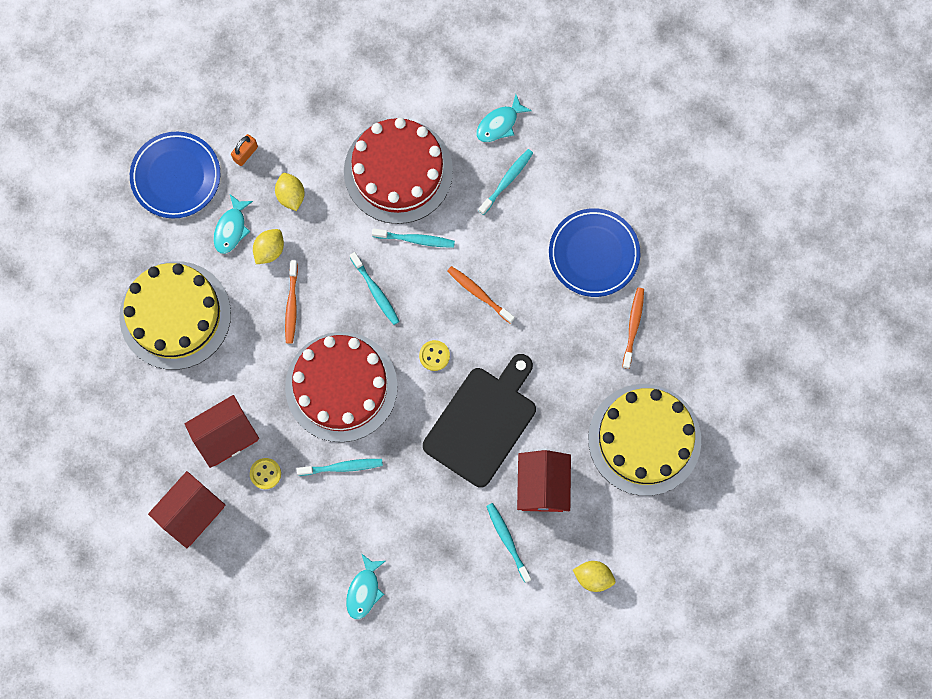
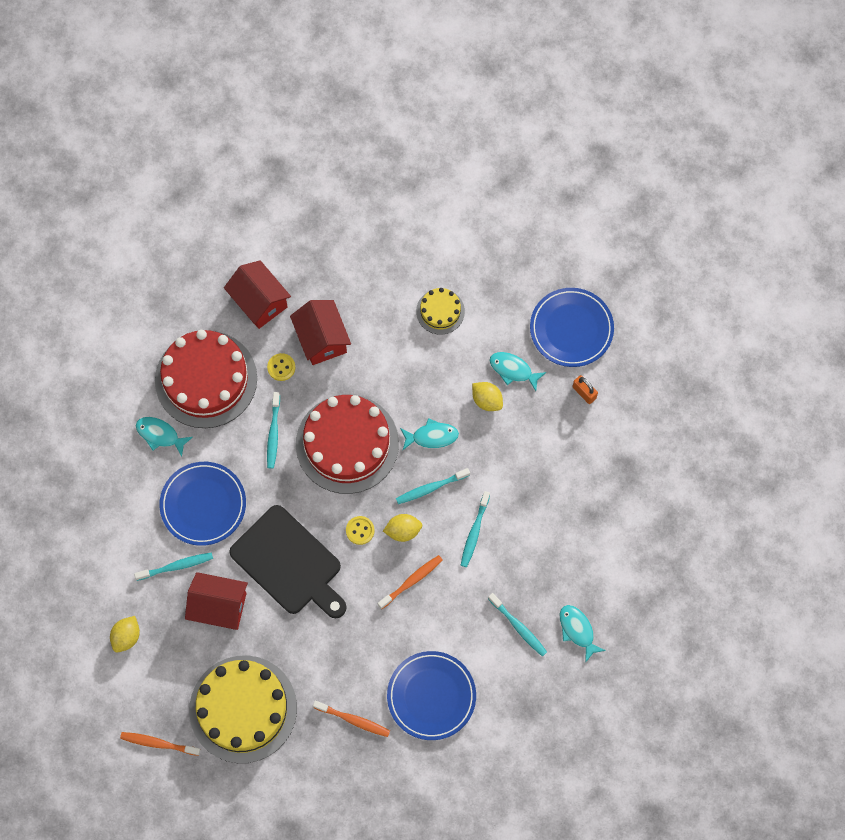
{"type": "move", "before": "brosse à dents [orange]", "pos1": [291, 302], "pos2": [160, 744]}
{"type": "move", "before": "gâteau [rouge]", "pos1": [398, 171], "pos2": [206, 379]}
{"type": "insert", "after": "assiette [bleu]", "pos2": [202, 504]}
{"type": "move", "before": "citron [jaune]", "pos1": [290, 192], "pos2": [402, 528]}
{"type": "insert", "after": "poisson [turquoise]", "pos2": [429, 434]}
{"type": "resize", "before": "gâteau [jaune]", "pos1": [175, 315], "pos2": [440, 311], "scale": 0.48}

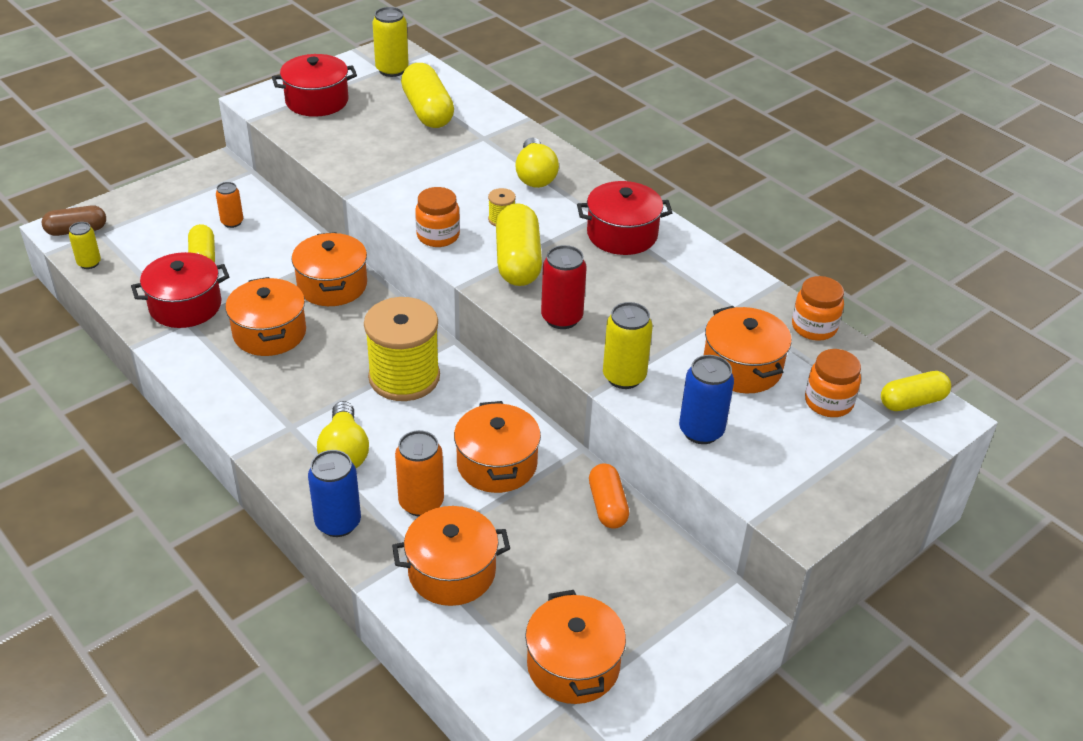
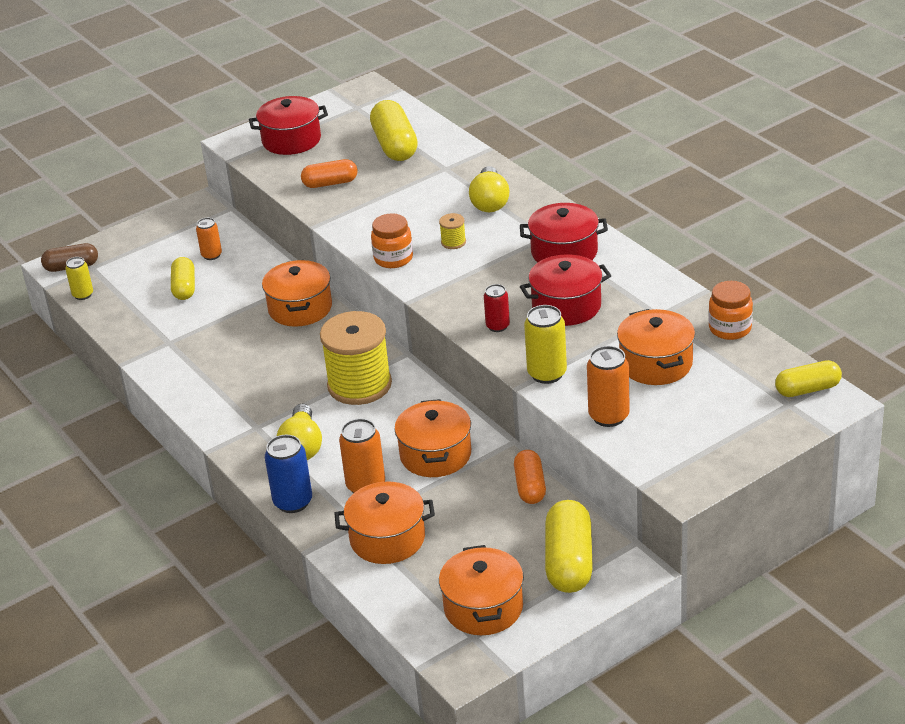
{"type": "insert", "after": "gélule [orange]", "pos2": [329, 173]}
{"type": "resize", "before": "canette [rouge]", "pos1": [564, 287], "pos2": [497, 308], "scale": 0.63}
{"type": "move", "before": "marmite [rouge]", "pos1": [180, 290], "pos2": [565, 290]}
{"type": "move", "before": "gélule [jaune]", "pos1": [519, 244], "pos2": [569, 546]}
{"type": "recolor", "before": "canette [bleu]", "after": "canette [orange]", "pos1": [706, 399], "pos2": [608, 386]}
{"type": "delete", "before": "marmite [orange]", "pos1": [265, 316]}
{"type": "delete", "before": "canette [jaune]", "pos1": [390, 42]}
{"type": "delete", "before": "bocal [orange]", "pos1": [833, 383]}

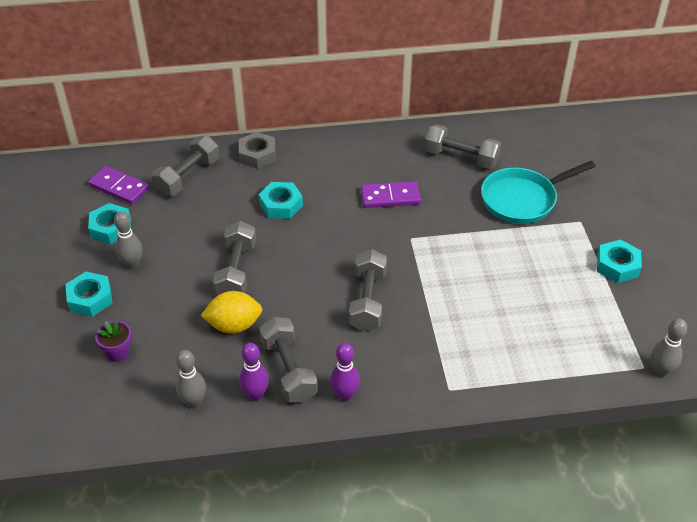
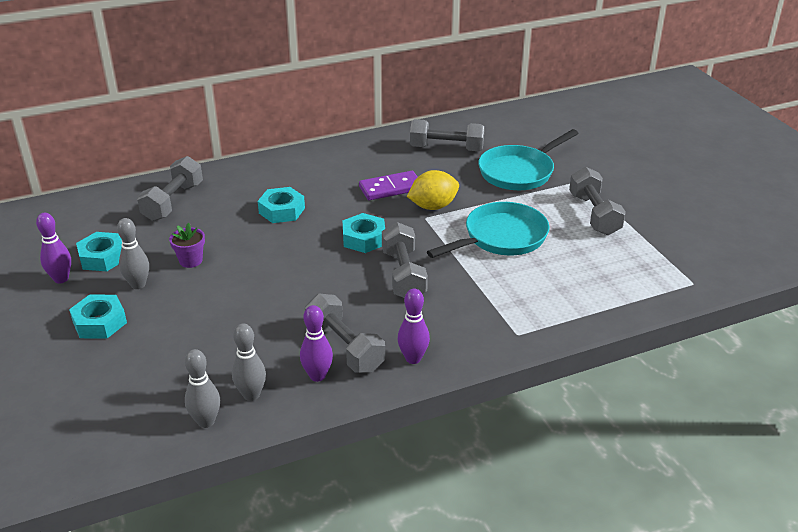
{"type": "insert", "after": "quille [violet]", "pos2": [53, 248]}
{"type": "move", "before": "pot de fleurs [violet]", "pos1": [113, 341], "pos2": [187, 245]}
{"type": "move", "before": "quille [gris]", "pos1": [669, 348], "pos2": [202, 388]}
{"type": "move", "before": "écrou [turquoise]", "pos1": [619, 261], "pos2": [363, 233]}
{"type": "move", "before": "citron [jaune]", "pos1": [231, 312], "pos2": [433, 190]}
{"type": "insert", "after": "poêle [turquoise]", "pos2": [488, 230]}
{"type": "move", "before": "haltère [gris]", "pos1": [234, 258], "pos2": [597, 201]}
{"type": "delete", "before": "domino [violet]", "pos1": [119, 185]}
{"type": "delete", "before": "écrou [gris]", "pos1": [257, 150]}

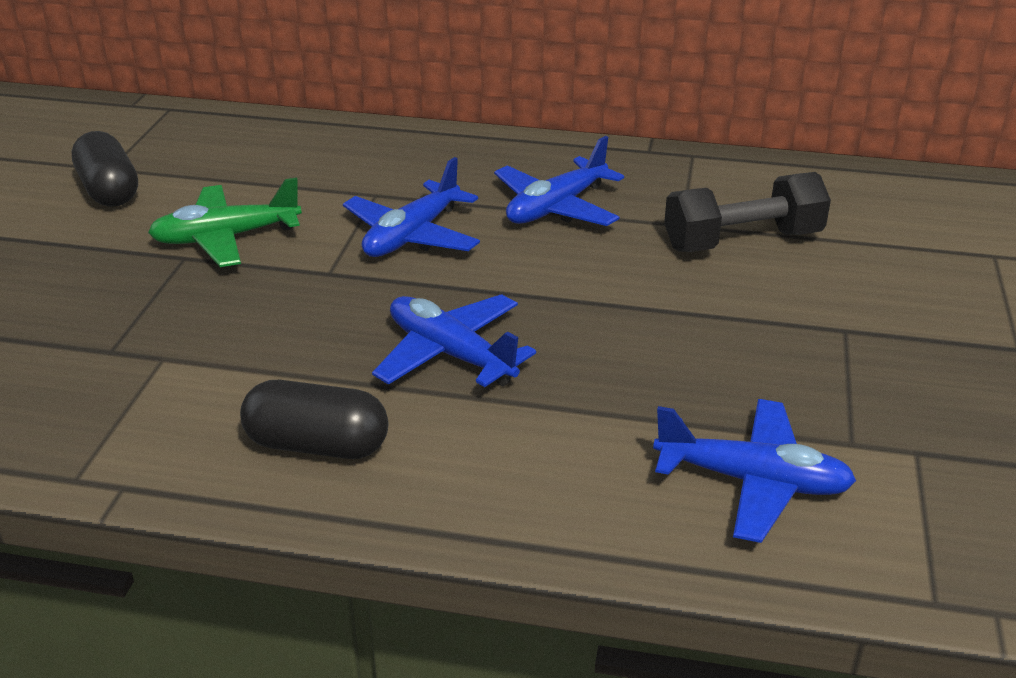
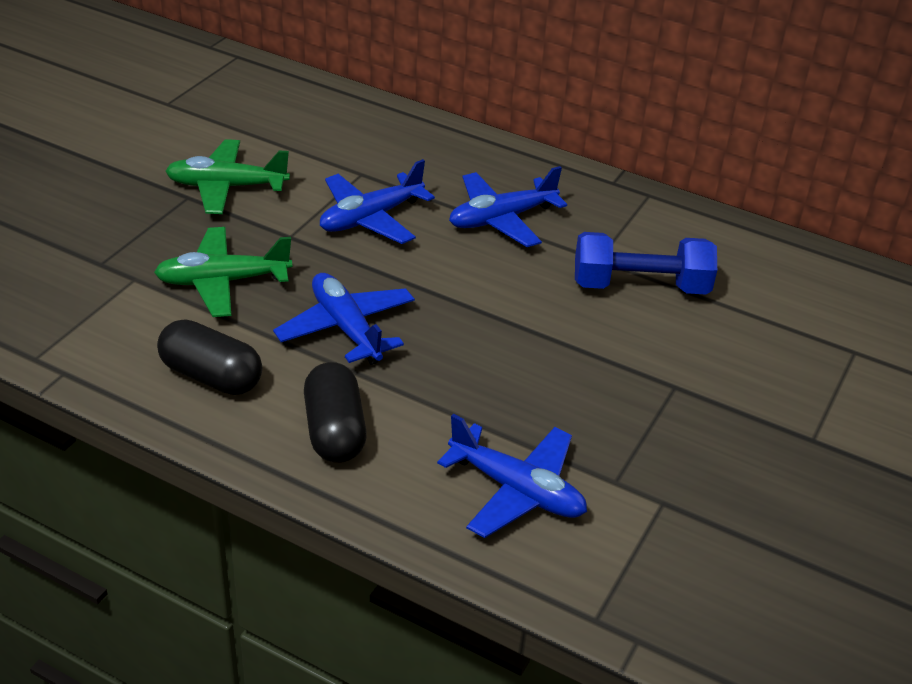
{"type": "insert", "after": "avion [vert]", "pos2": [223, 272]}
{"type": "move", "before": "gélule [noir]", "pos1": [104, 169], "pos2": [335, 412]}
{"type": "recolor", "before": "haltère [noir]", "after": "haltère [bleu]", "pos1": [747, 212], "pos2": [646, 263]}

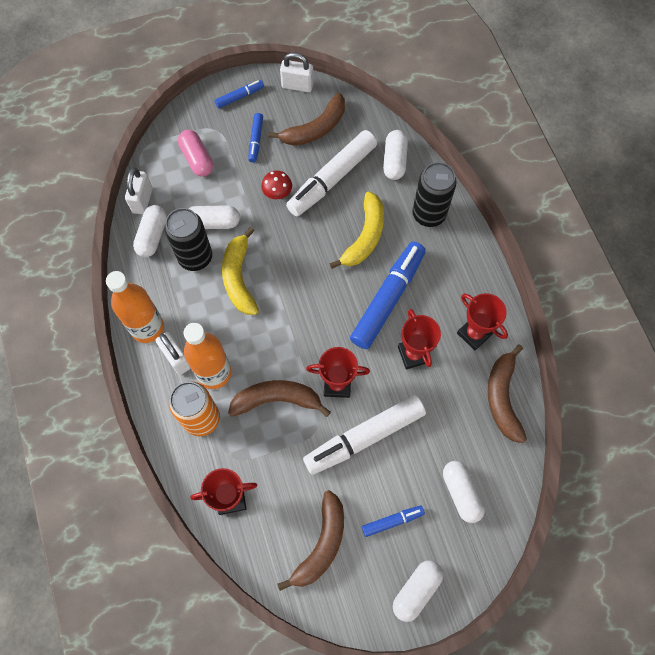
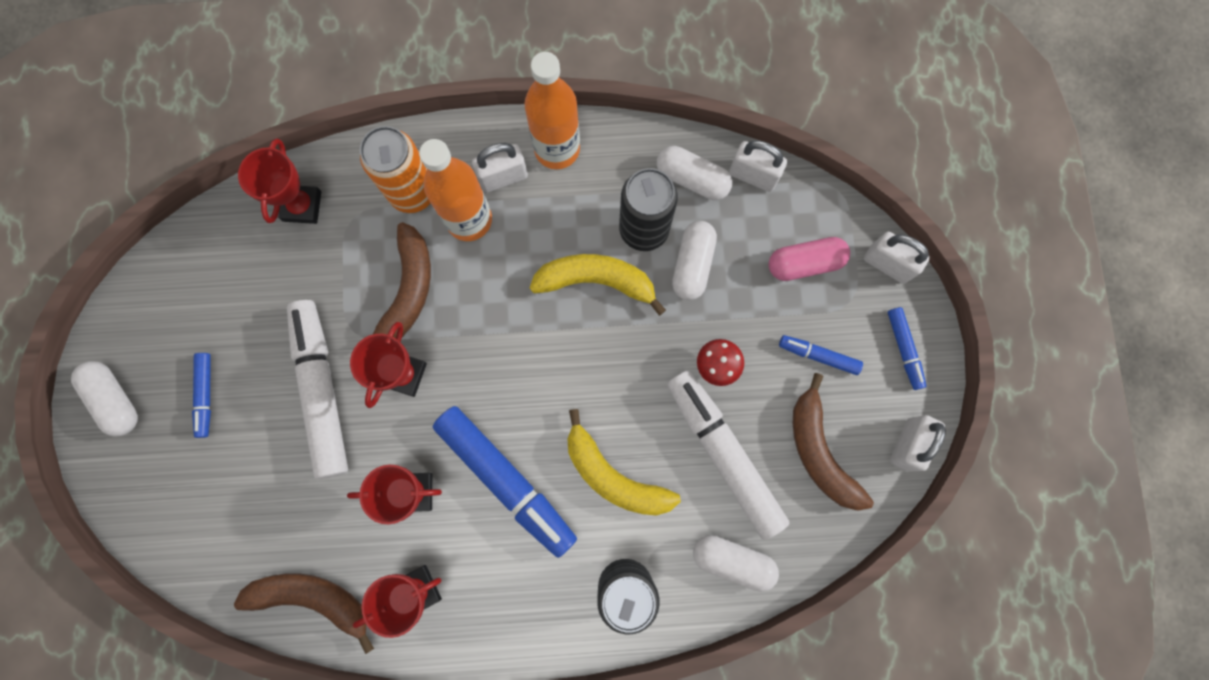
{"type": "insert", "after": "cadenas [blanc]", "pos2": [897, 258]}
{"type": "delete", "before": "banane [marron]", "pos1": [310, 540]}
{"type": "delete", "before": "gélule [blanc]", "pos1": [464, 492]}

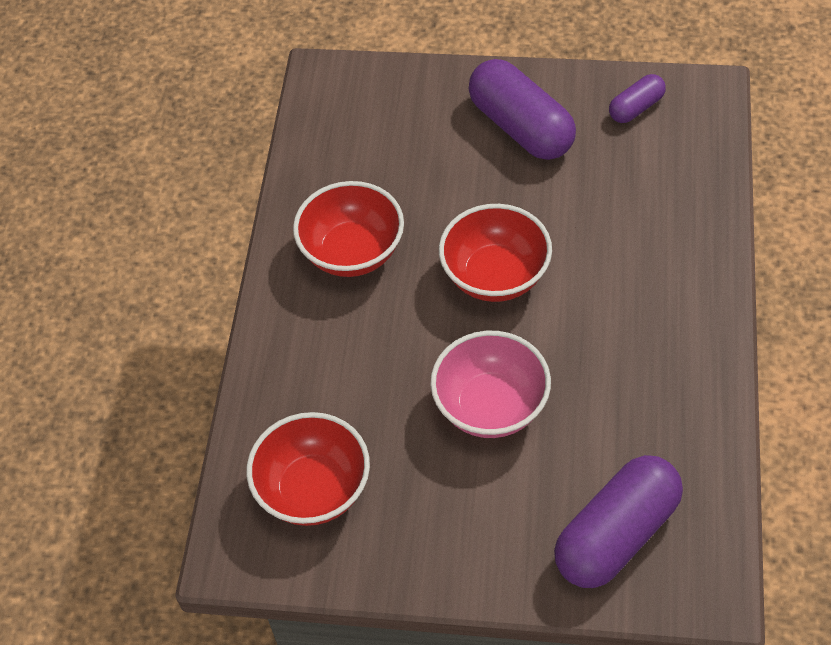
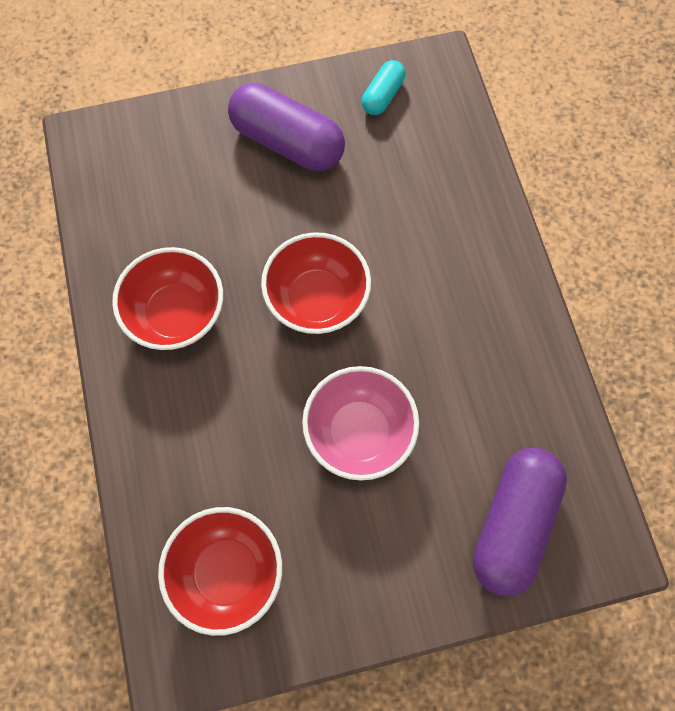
{"type": "recolor", "before": "gélule [violet]", "after": "gélule [turquoise]", "pos1": [637, 98], "pos2": [383, 87]}

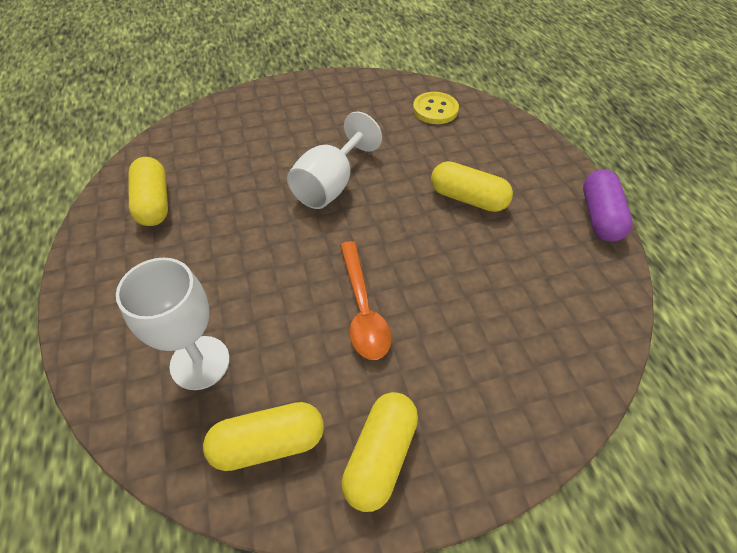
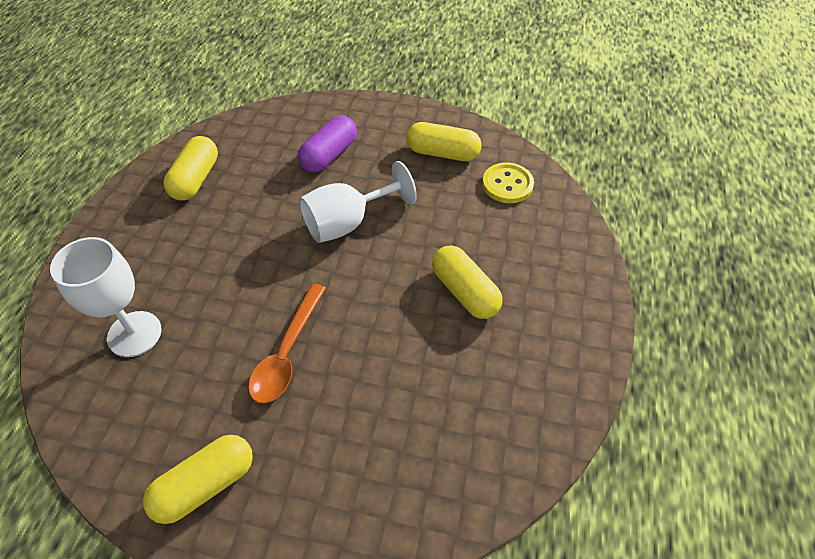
{"type": "move", "before": "gélule [violet]", "pos1": [607, 206], "pos2": [327, 144]}
{"type": "move", "before": "gélule [jaune]", "pos1": [263, 436], "pos2": [444, 141]}

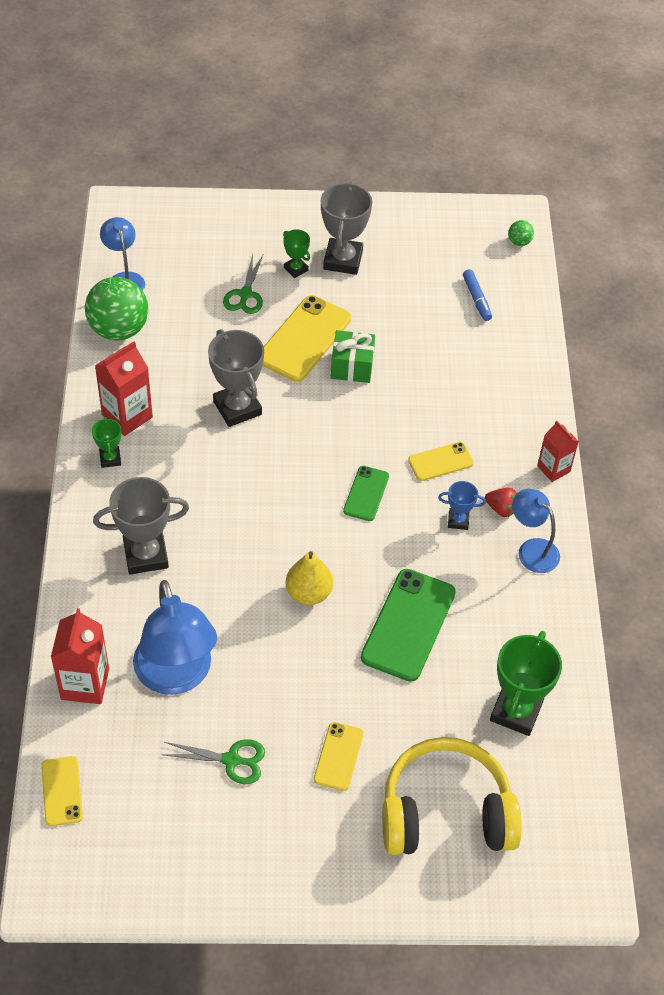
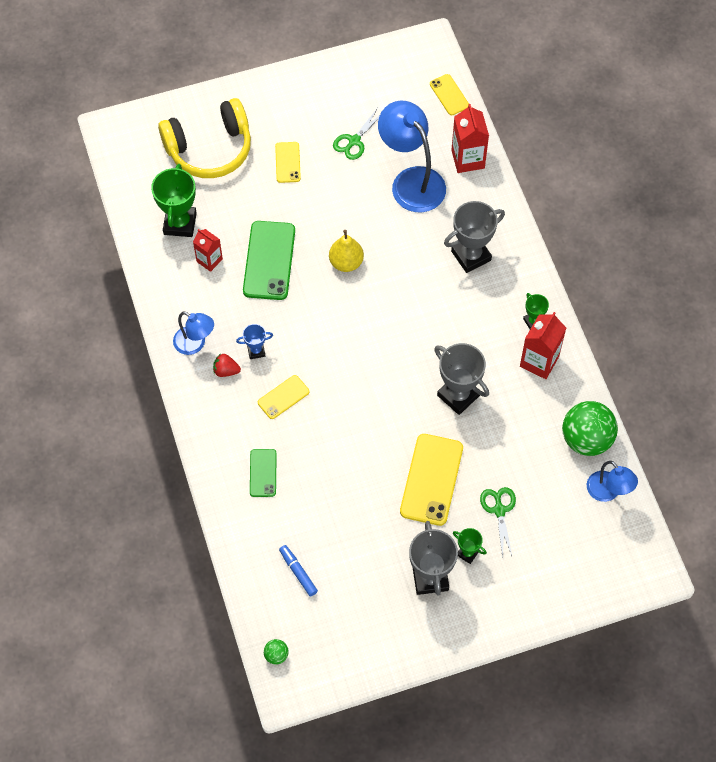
{"type": "move", "before": "brique de lait [rouge]", "pos1": [558, 451], "pos2": [208, 250]}
{"type": "move", "before": "téléphone [vert]", "pos1": [366, 493], "pos2": [263, 473]}
{"type": "rotate", "before": "ciseaux [vert]", "pos1": [213, 761], "pos2": [356, 134], "turn": -45}
{"type": "delete", "before": "cadeau [vert]", "pos1": [353, 356]}

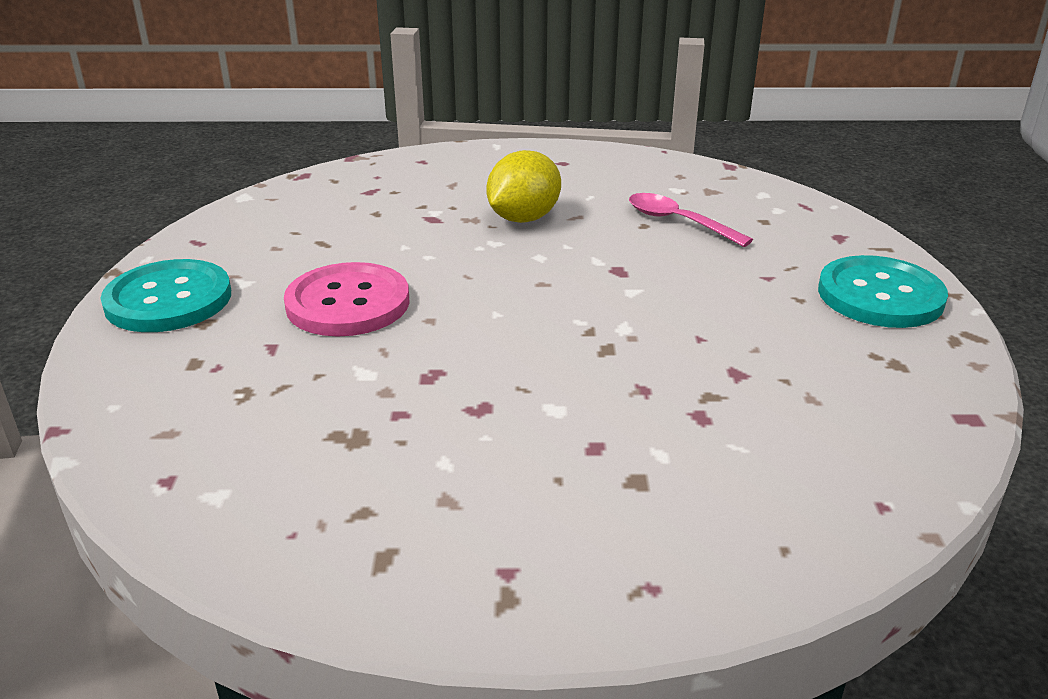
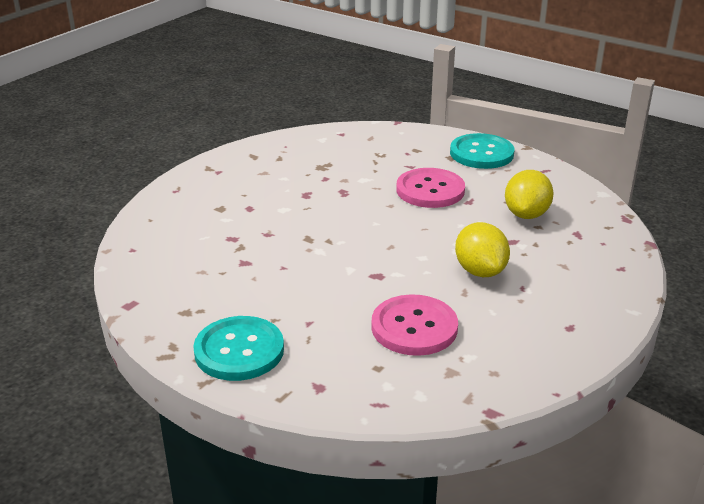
{"type": "replace", "before": "cuillère [rose]", "after": "bouton [rose]", "pos1": [691, 220], "pos2": [414, 325]}
{"type": "insert", "after": "citron [jaune]", "pos2": [529, 194]}

